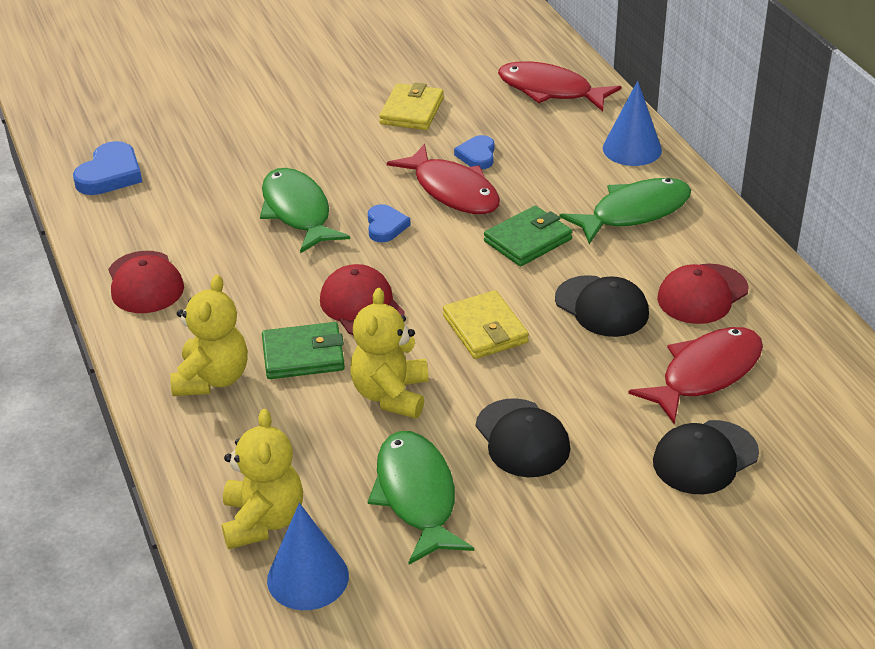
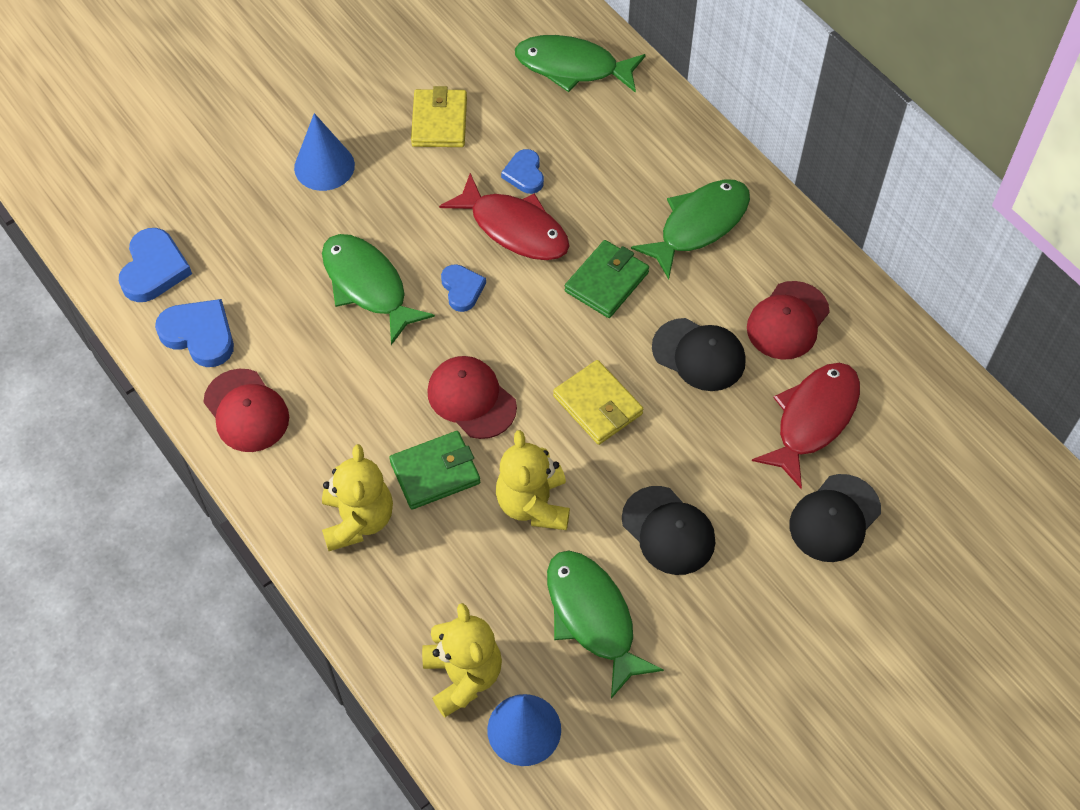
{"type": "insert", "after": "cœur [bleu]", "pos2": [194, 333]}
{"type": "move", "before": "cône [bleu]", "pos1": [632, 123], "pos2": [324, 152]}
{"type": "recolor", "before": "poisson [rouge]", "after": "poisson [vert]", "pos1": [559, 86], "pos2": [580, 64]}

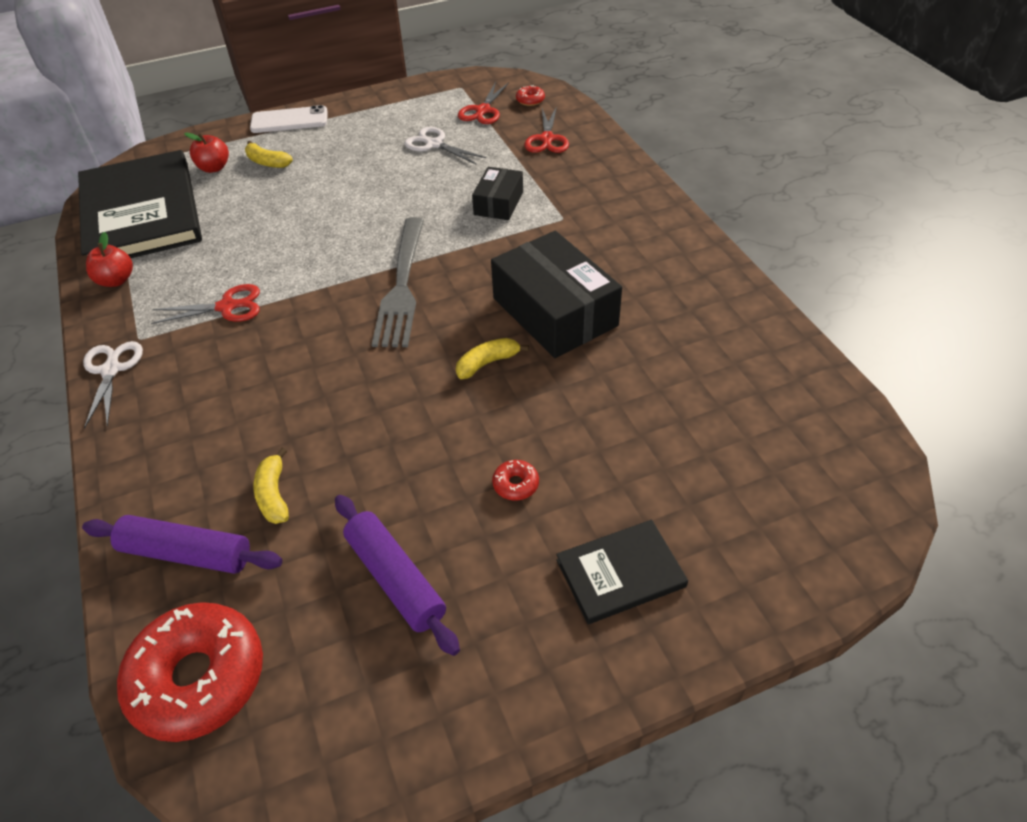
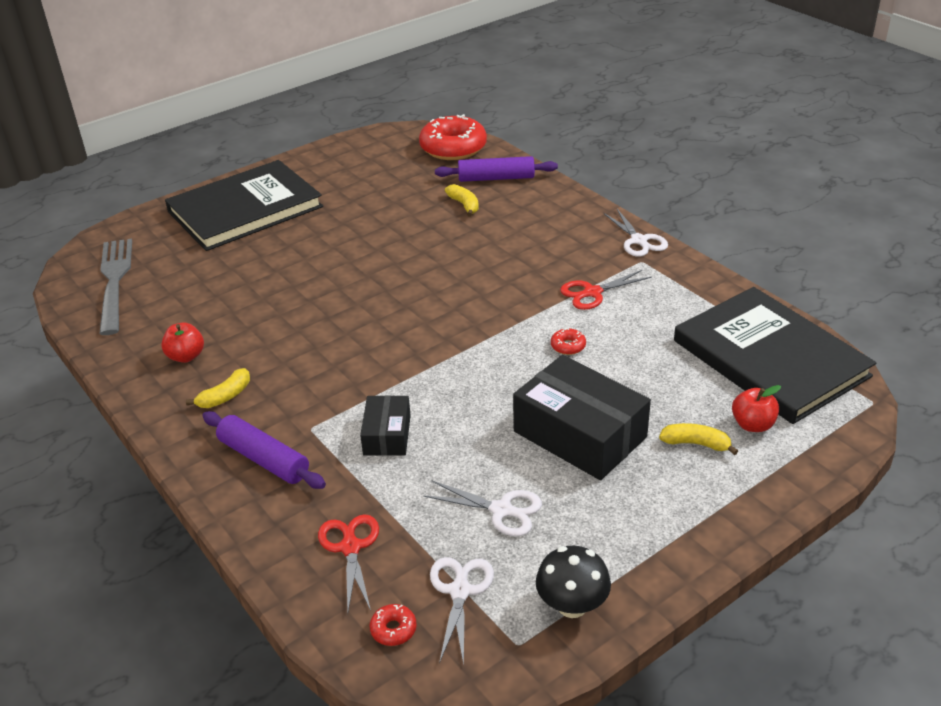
{"type": "move", "before": "fourchette [gris]", "pos1": [398, 282], "pos2": [115, 287]}
{"type": "move", "before": "pomme [rouge]", "pos1": [109, 259], "pos2": [182, 342]}
{"type": "resize", "before": "livre [noir]", "pos1": [622, 572], "pos2": [244, 205], "scale": 2.08}
{"type": "move", "before": "banane [jaune]", "pos1": [492, 358], "pos2": [218, 388]}
{"type": "move", "before": "rouleau à pâtisserie [violet]", "pos1": [397, 575], "pos2": [264, 450]}
{"type": "recolor", "before": "ciseaux [rouge]", "after": "ciseaux [blanc]", "pos1": [483, 103], "pos2": [462, 611]}
{"type": "move", "before": "boîte [noir]", "pos1": [556, 294], "pos2": [582, 417]}
{"type": "insert", "after": "champignon [noir]", "pos2": [573, 582]}
{"type": "move", "before": "beignet [rouge]", "pos1": [515, 480], "pos2": [568, 341]}
{"type": "delete", "before": "téléphone [blanc]", "pos1": [289, 119]}

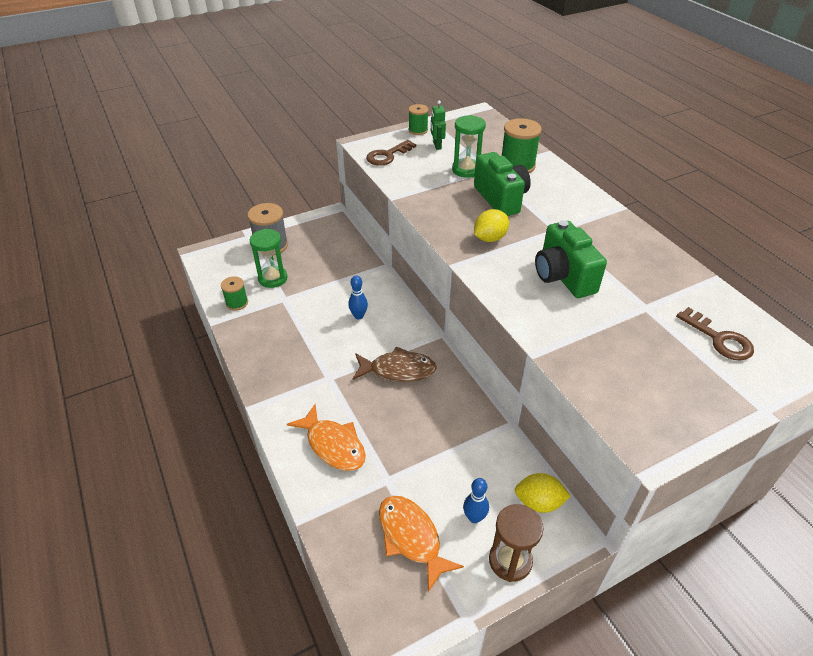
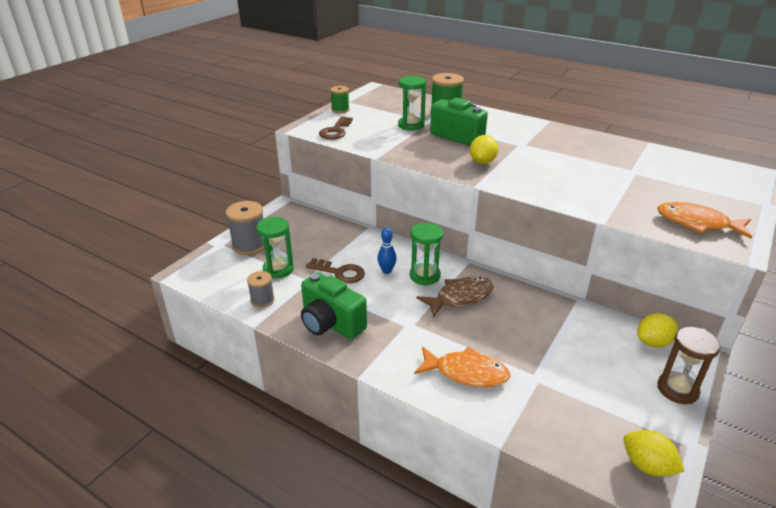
{"type": "recolor", "before": "bobine [vert]", "after": "bobine [gris]", "pos1": [234, 293], "pos2": [261, 289]}
{"type": "move", "before": "appareil photo [vert]", "pos1": [571, 259], "pos2": [334, 305]}
{"type": "move", "before": "clé [marron]", "pos1": [715, 334], "pos2": [335, 271]}
{"type": "insert", "after": "sablier [vert]", "pos2": [426, 254]}
{"type": "insert", "after": "citron [jaune]", "pos2": [654, 453]}
{"type": "move", "before": "poisson [orange]", "pos1": [421, 543], "pos2": [704, 220]}
{"type": "delete", "before": "robot [vert]", "pos1": [438, 125]}
{"type": "delete", "before": "quille [bleu]", "pos1": [476, 500]}

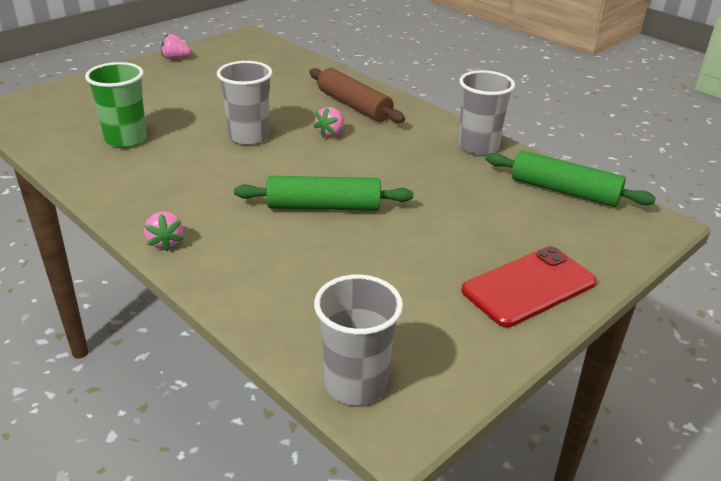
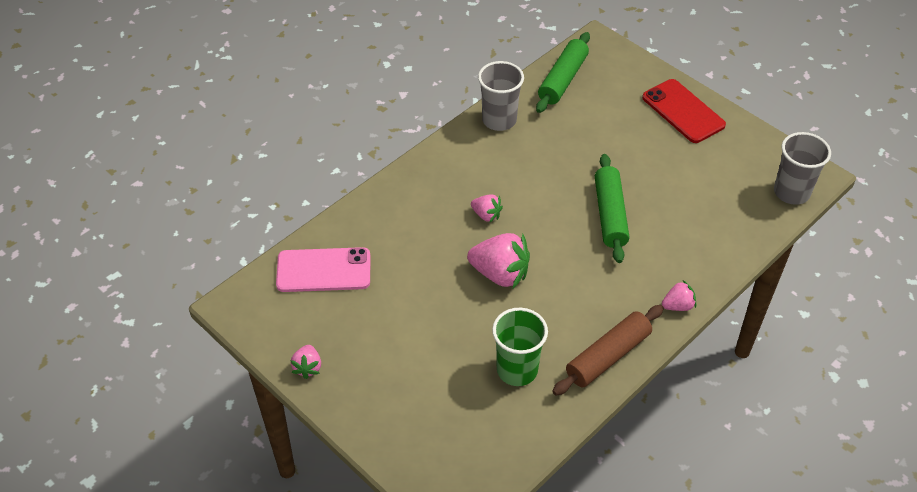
{"type": "insert", "after": "téléphone [rose]", "pos2": [323, 269]}
{"type": "replace", "before": "gobelet [gris]", "after": "fraise [rose]", "pos1": [245, 103], "pos2": [498, 260]}
{"type": "move", "before": "rouleau à pâtisserie [marron]", "pos1": [357, 95], "pos2": [608, 350]}

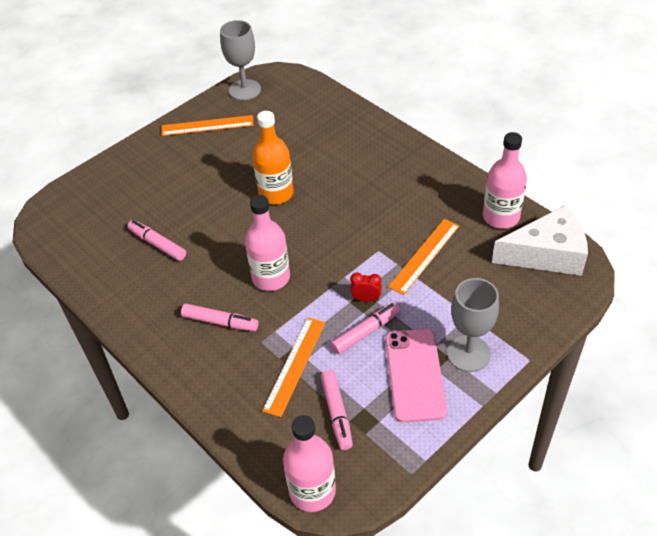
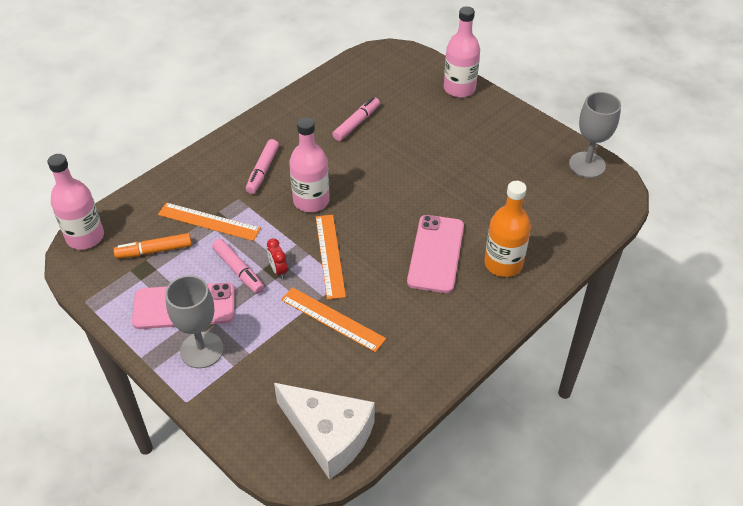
{"type": "recolor", "before": "feutre [rose]", "after": "feutre [orange]", "pos1": [337, 410], "pos2": [153, 246]}
{"type": "rotate", "before": "réveil [rouge]", "pos1": [366, 287], "pos2": [277, 258], "turn": 150}
{"type": "rotate", "before": "fromage [blanc]", "pos1": [540, 241], "pos2": [324, 431], "turn": -45}
{"type": "move", "before": "règle [orange]", "pos1": [207, 125], "pos2": [331, 257]}
{"type": "insert", "after": "téléphone [rose]", "pos2": [435, 254]}
{"type": "move", "before": "bouteille [rose]", "pos1": [505, 180], "pos2": [462, 52]}
{"type": "move", "before": "bouteille [orange]", "pos1": [273, 157], "pos2": [507, 229]}

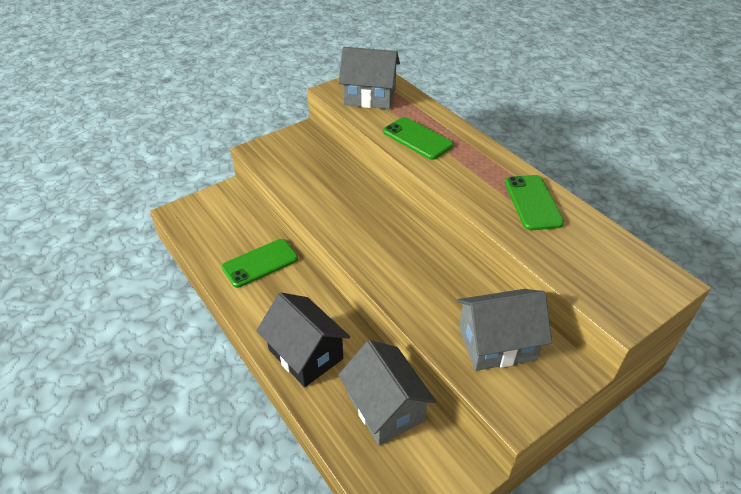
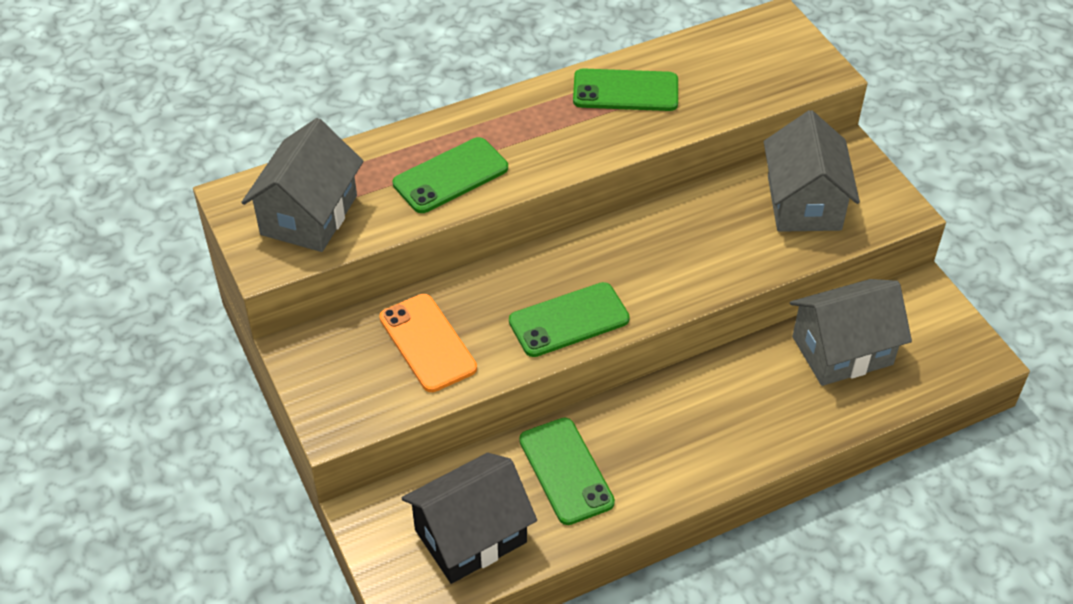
{"type": "insert", "after": "téléphone [orange]", "pos2": [428, 343]}
{"type": "move", "before": "maison [noir]", "pos1": [303, 340], "pos2": [469, 518]}
{"type": "insert", "after": "téléphone [vert]", "pos2": [569, 319]}

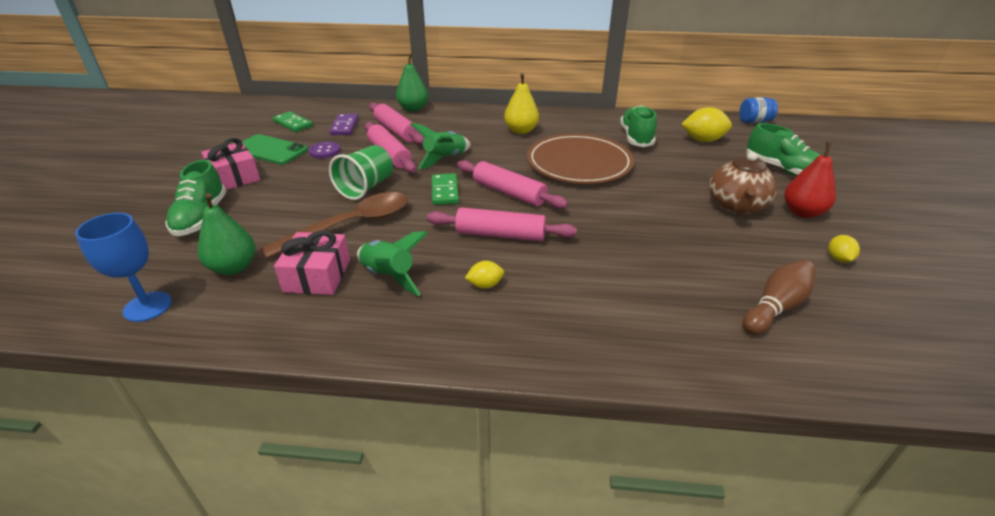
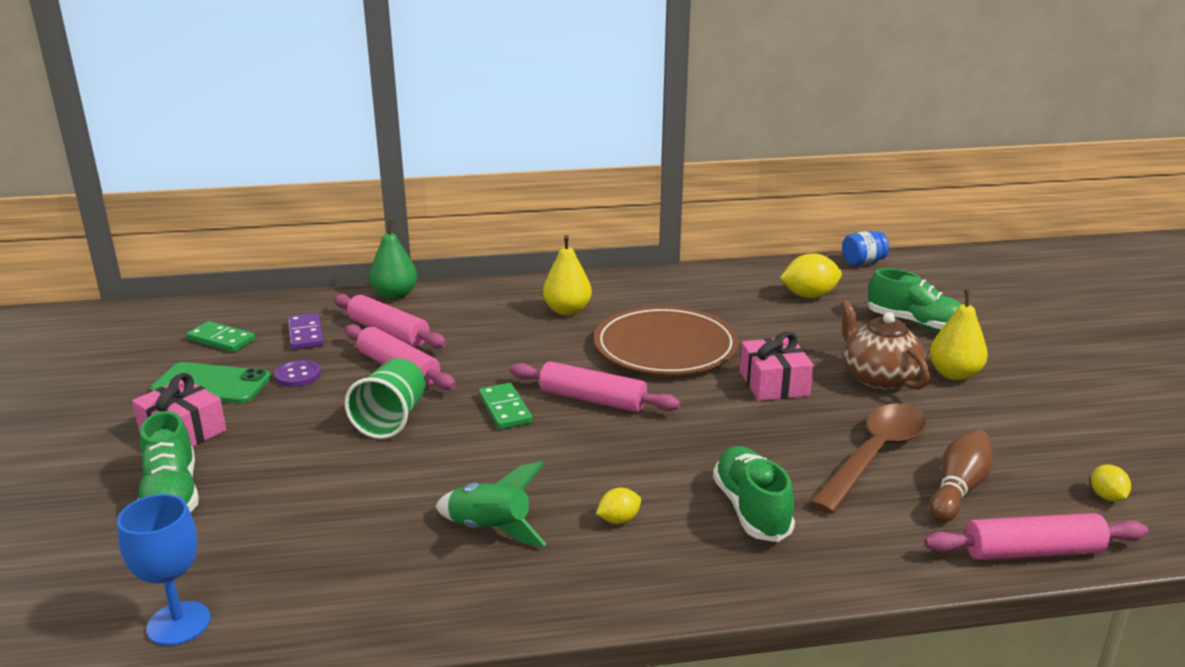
{"type": "move", "before": "chaussure [vert]", "pos1": [638, 126], "pos2": [754, 494]}
{"type": "move", "before": "cadeau [rose]", "pos1": [312, 262], "pos2": [777, 366]}
{"type": "move", "before": "cuillère [marron]", "pos1": [334, 225], "pos2": [867, 459]}
{"type": "rotate", "before": "théière [marron]", "pos1": [743, 183], "pos2": [885, 345], "turn": 150}
{"type": "move", "before": "rouleau à pâtisserie [rose]", "pos1": [502, 224], "pos2": [1036, 536]}
{"type": "recolor", "before": "poire [rouge]", "after": "poire [jaune]", "pos1": [810, 180], "pos2": [958, 335]}
{"type": "move", "before": "citron [jaune]", "pos1": [844, 249], "pos2": [1111, 483]}
{"type": "delete", "before": "poire [vert]", "pos1": [226, 234]}
{"type": "delete", "before": "fusée [vert]", "pos1": [440, 146]}

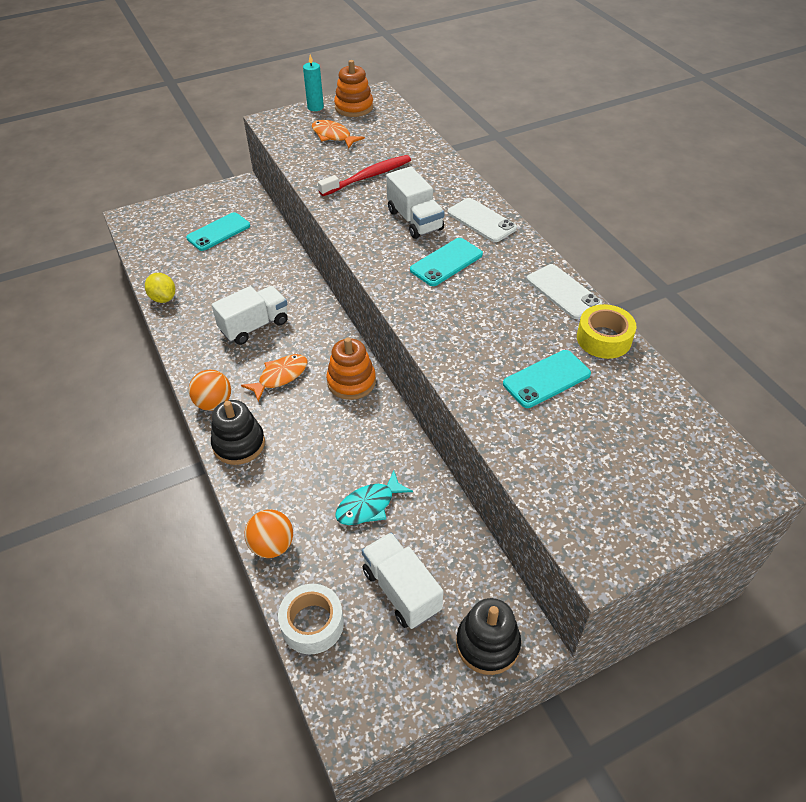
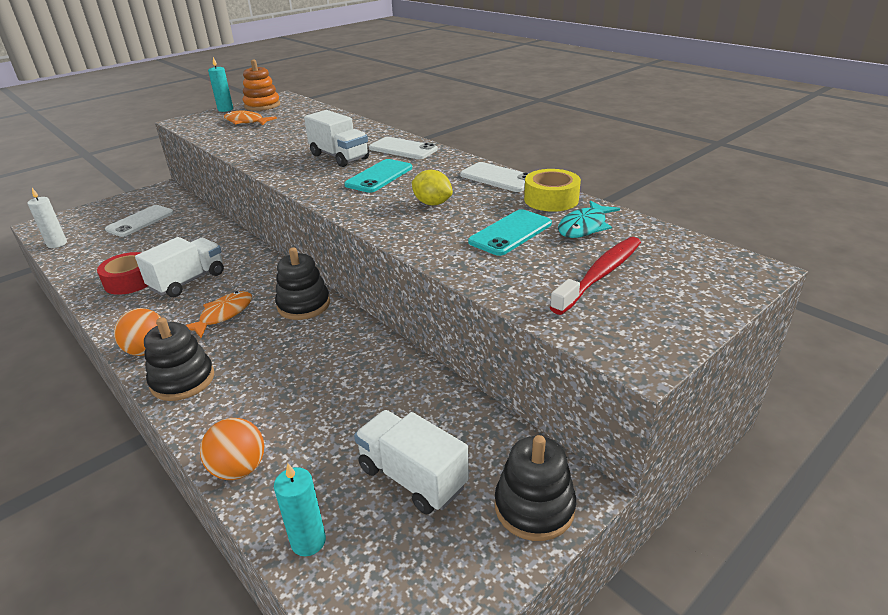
{"type": "insert", "after": "bougie [blanc]", "pos2": [47, 218]}
{"type": "insert", "after": "ruban adhésif [rouge]", "pos2": [122, 273]}
{"type": "recolor", "before": "téléphone [turquoise]", "after": "téléphone [blanc]", "pos1": [218, 231], "pos2": [139, 221]}
{"type": "replace", "before": "ruban adhésif [blanc]", "after": "bougie [turquoise]", "pos1": [311, 619], "pos2": [300, 509]}
{"type": "recolor", "before": "jouet à empiler [orange]", "after": "jouet à empiler [noir]", "pos1": [351, 368], "pos2": [302, 283]}
{"type": "move", "before": "citron [jaune]", "pos1": [160, 288], "pos2": [432, 187]}
{"type": "move", "before": "brosse à dents [rouge]", "pos1": [364, 175], "pos2": [595, 276]}
{"type": "move", "before": "poisson [turquoise]", "pos1": [374, 498], "pos2": [589, 219]}

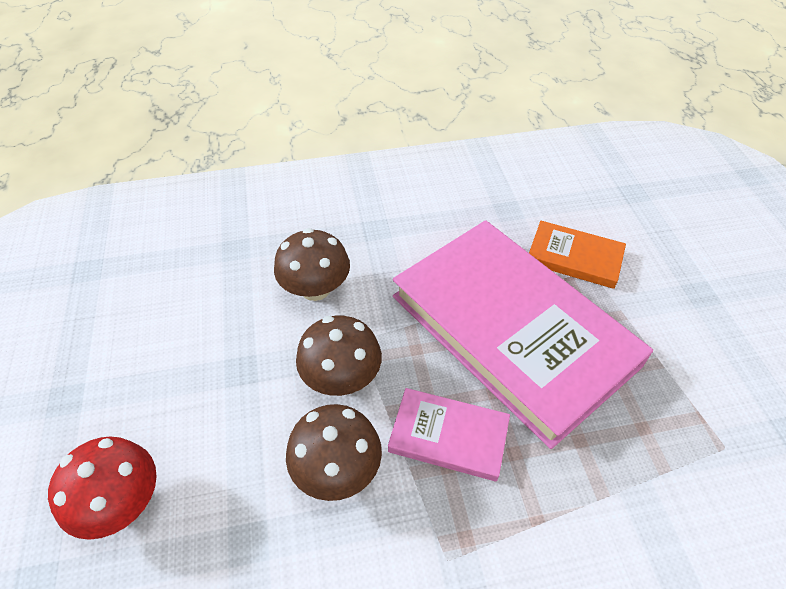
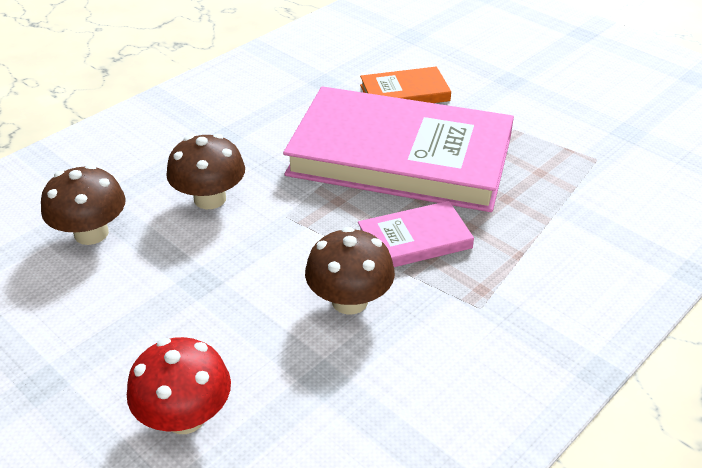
{"type": "move", "before": "champignon [marron]", "pos1": [339, 356], "pos2": [83, 204]}

